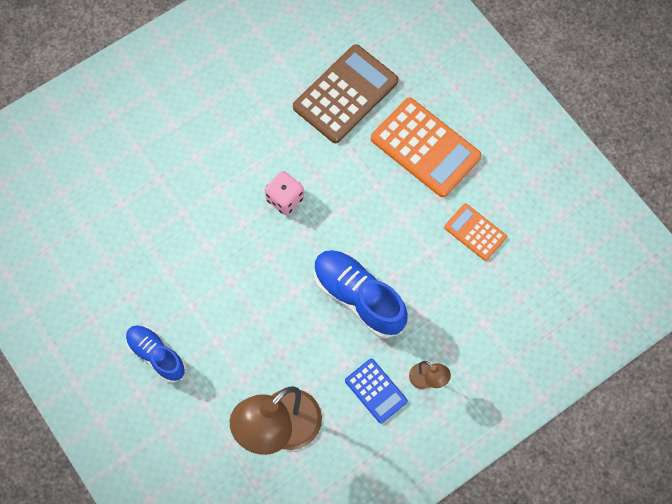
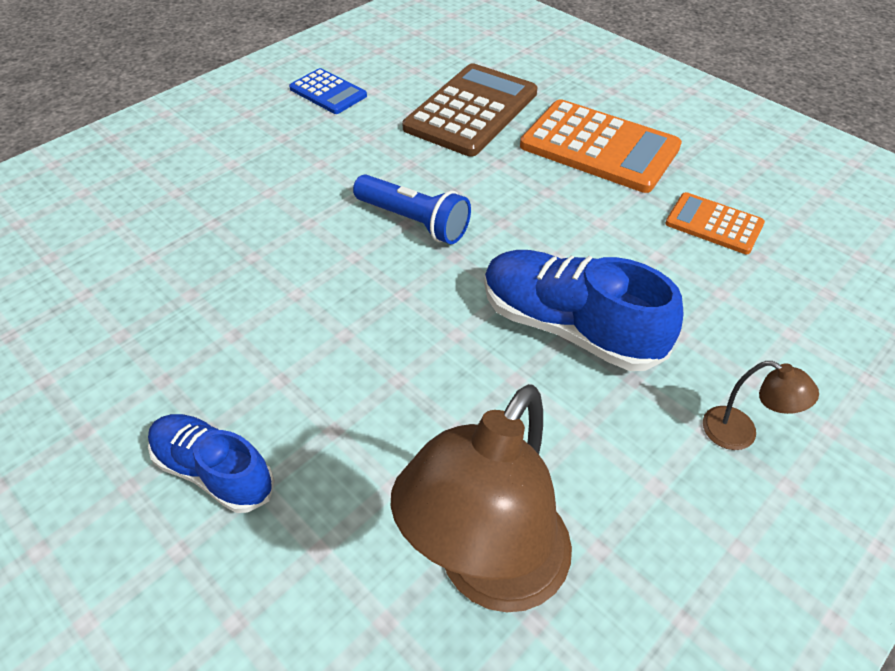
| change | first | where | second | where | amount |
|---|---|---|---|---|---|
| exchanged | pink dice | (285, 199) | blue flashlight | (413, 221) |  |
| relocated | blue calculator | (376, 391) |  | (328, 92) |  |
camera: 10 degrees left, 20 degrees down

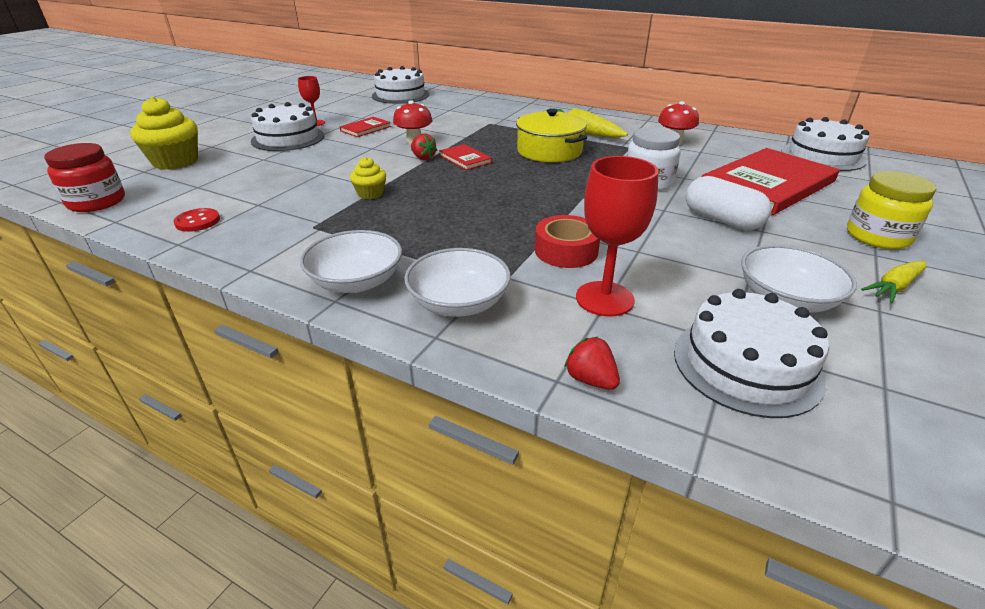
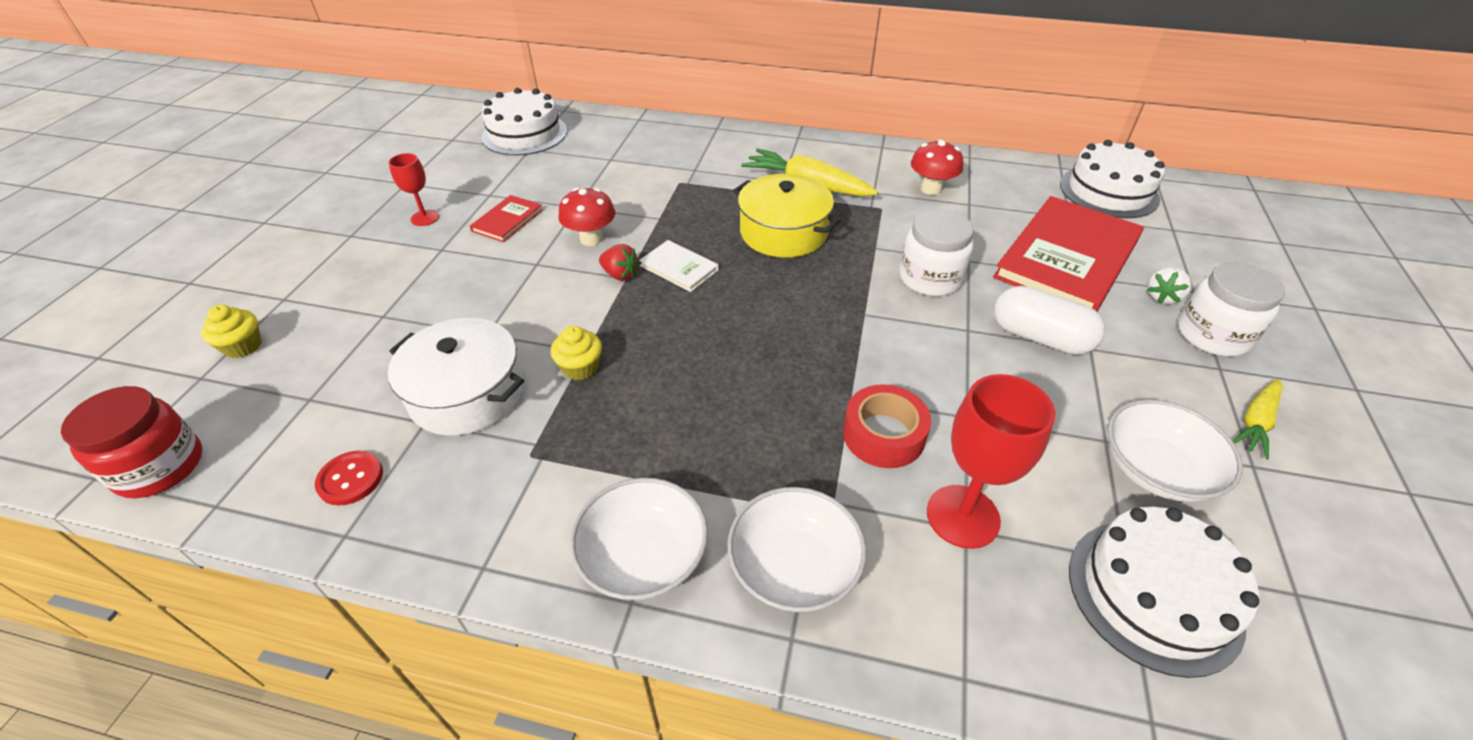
| change | first | where | second | where | amount |
|---|---|---|---|---|---|
| size | yellow cupcake | (175, 162) |  | (243, 346) | x0.54 |
| missing | white cake | (288, 138) |  |  |  |
| colour | red book | (465, 159) | white book | (679, 268) |  |
| missing | red strawberry | (590, 380) |  |  |  |
| colour | yellow jar | (877, 236) | white jar | (1212, 335) |  |
| appeared |  |  | white pot | (467, 393) |  |
| appeared |  |  | white strawberry | (1162, 297) |  |
camera: 15 degrees left, 10 degrees up

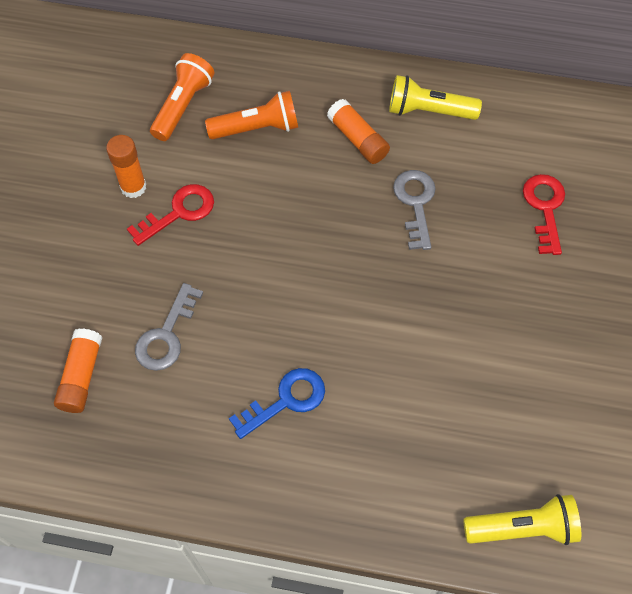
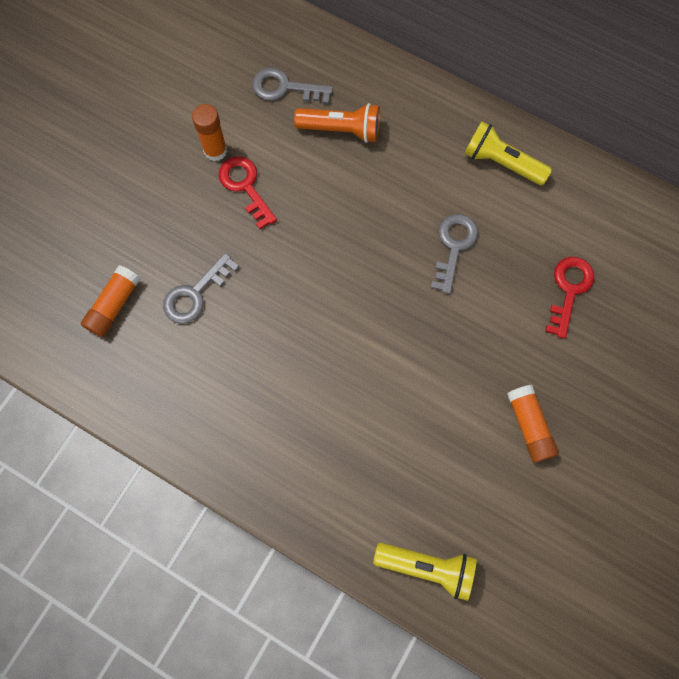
| change | first | where | second | where | amount |
|---|---|---|---|---|---|
| spun | red key | (179, 212) |  | (245, 187) | 105 degrees counterclockwise |
| exchanged | orange flashlight | (183, 106) | grey key | (285, 88) |  |
| missing | blue key | (286, 400) |  |  |  |
| relocated | orange glue stick | (357, 139) |  | (529, 426) |  |
camera: 20 degrees right, 10 degrees up

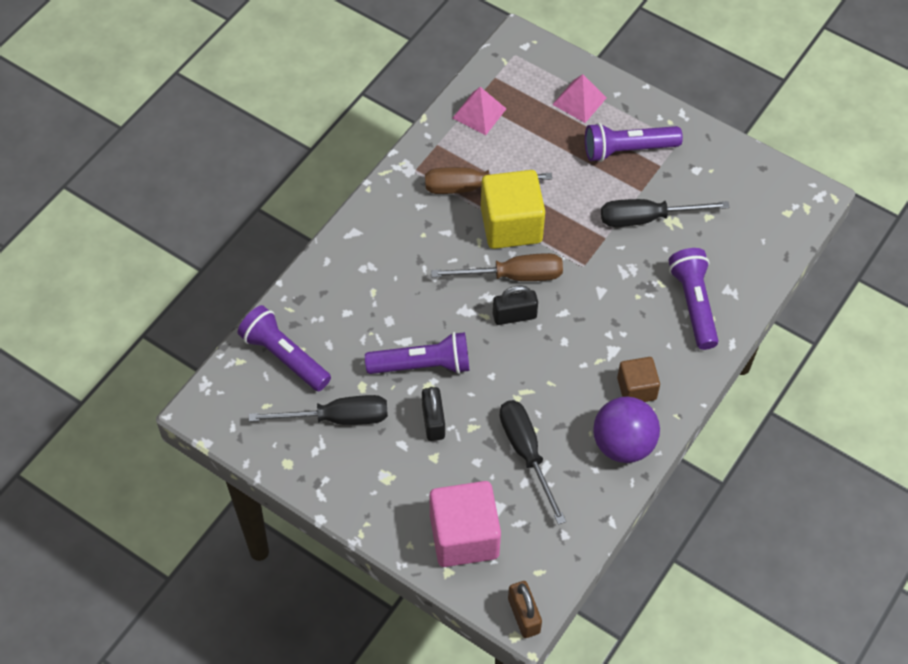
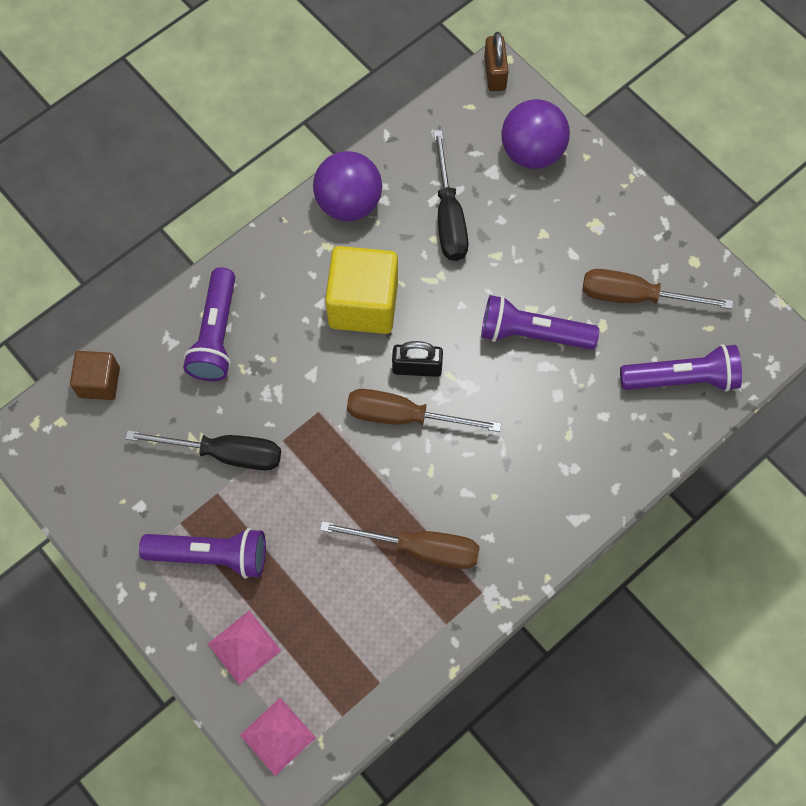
| change | first | where | second | where | amount |
|---|---|---|---|---|---|
| spun | purple flashlight | (284, 356) |  | (682, 379) | 60 degrees counterclockwise |
| colour | black screwdriver | (337, 418) | brown screwdriver | (635, 296) |  |
| missing | black padlock | (433, 421) |  |  |  |
| exchanged | pink cube | (464, 536) | purple ball | (532, 152) |  |
| relocated | pink pyramid | (479, 113) |  | (277, 736) |  |
| relocated | yellow cube | (511, 225) |  | (363, 304) |  |
| relocated | brown cube | (636, 389) |  | (99, 382) |  |
camera: 165 degrees left, 10 degrees up

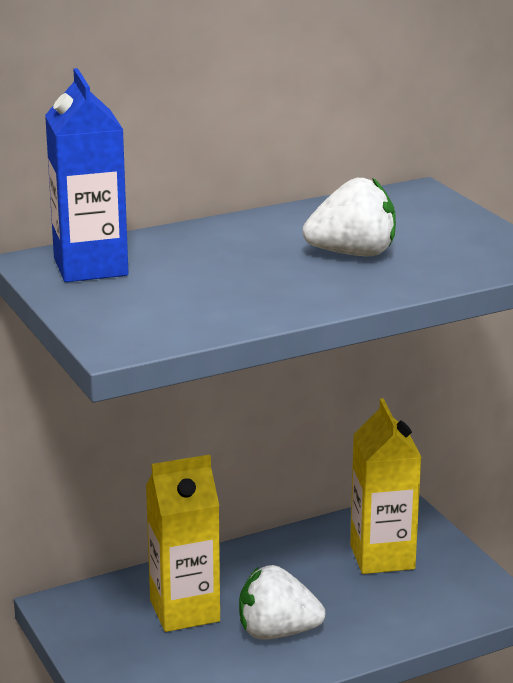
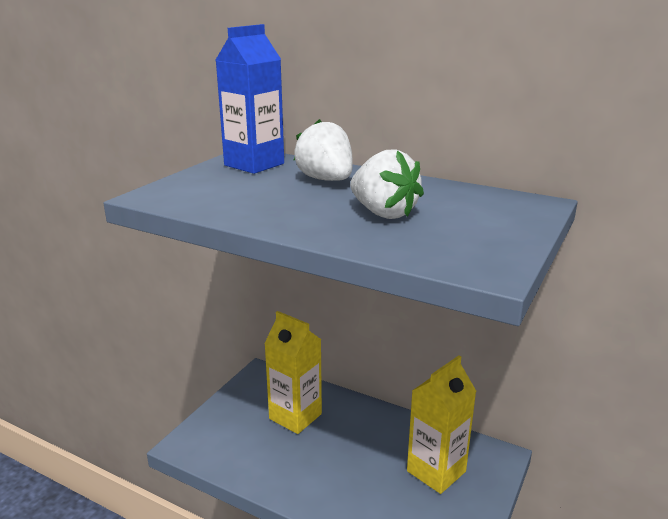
| change | first | where | second | where | amount |
|---|---|---|---|---|---|
| relocated | white strawberry | (277, 632) |  | (326, 180) |  |
camera: 55 degrees right, 0 degrees up

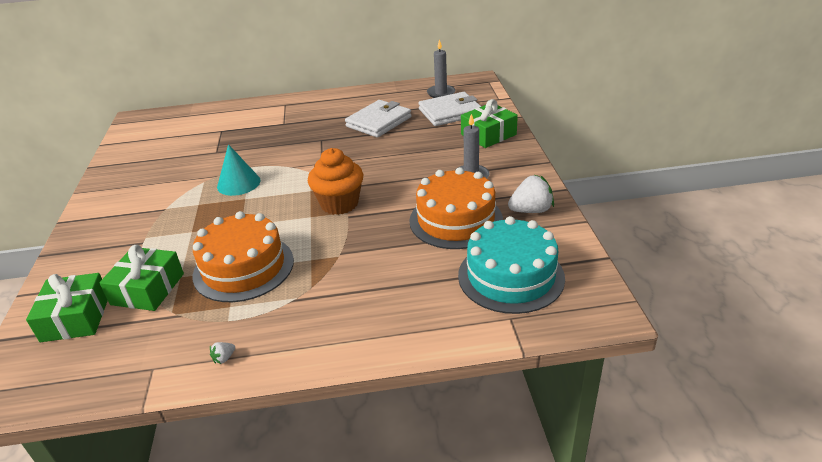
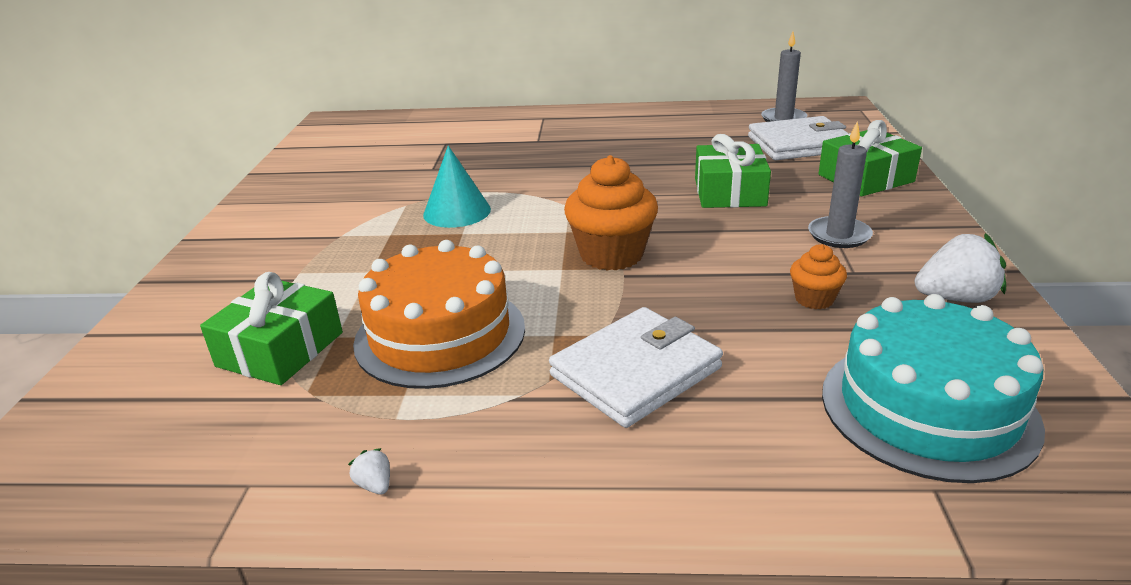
| change | first | where | second | where | amount |
|---|---|---|---|---|---|
| relocated | green gift | (76, 318) |  | (729, 192) |  |
| spun | white strawberry | (224, 358) |  | (375, 485) | 90 degrees clockwise |
| relocated | white wallet | (378, 122) |  | (635, 371) |  |
| exchanged | orange cake | (456, 220) | orange cupcake | (814, 299) |  |
camera: 10 degrees right, 5 degrees down

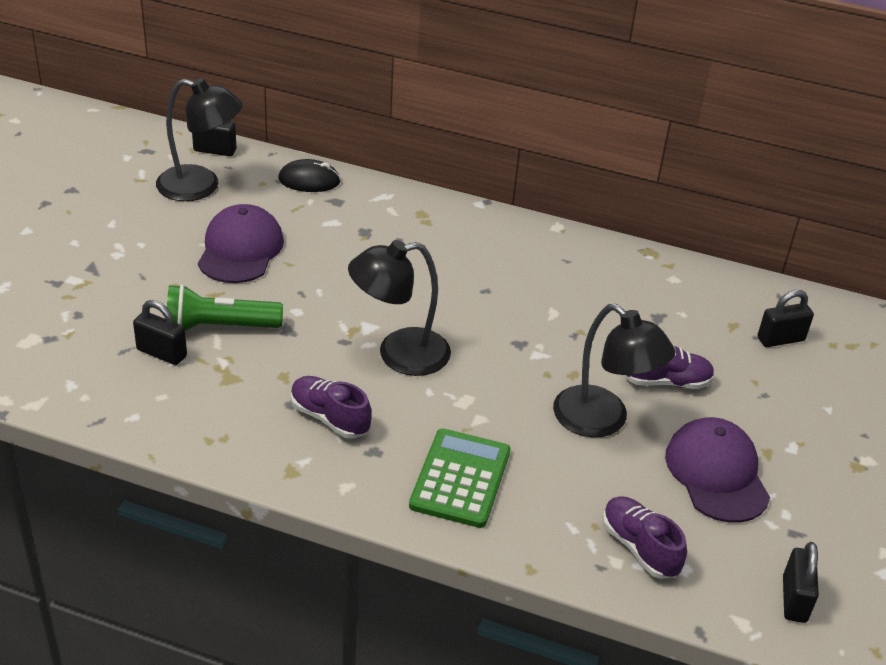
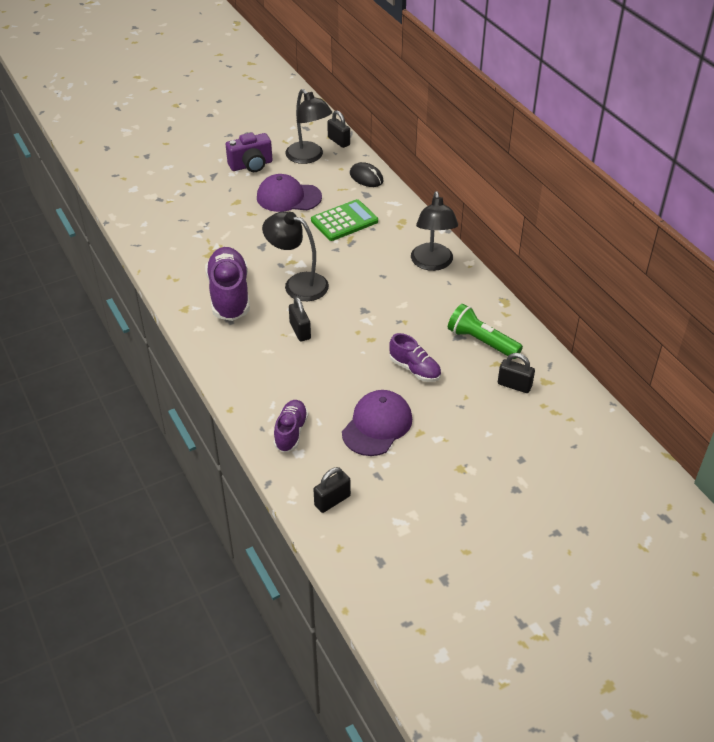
| change | first | where | second | where | amount |
|---|---|---|---|---|---|
| relocated | black padlock | (161, 353) |  | (300, 331) |  |
| relocated | green flashlight | (219, 327) |  | (481, 341) |  |
| spun | purple cap | (240, 249) |  | (288, 197) | 135 degrees counterclockwise |
| size | purple shoe | (329, 418) |  | (229, 295) | x1.74 |
| relocated | green calculator | (460, 478) |  | (344, 221) |  |
| relocated | black lamp | (602, 421) |  | (432, 263) |  |
| appeared |  |  | purple camera | (251, 165) |  |
camera: 45 degrees right, 5 degrees up

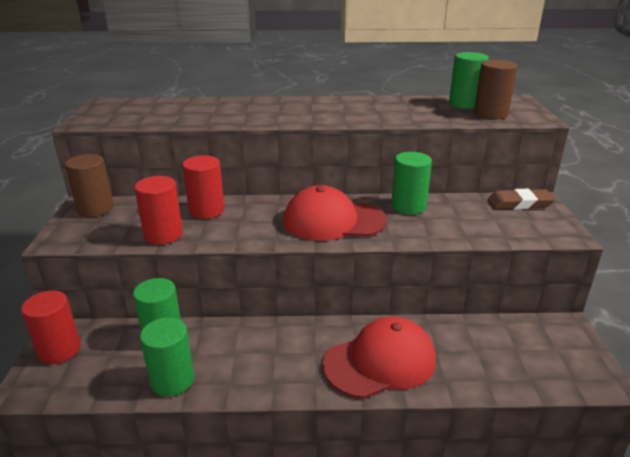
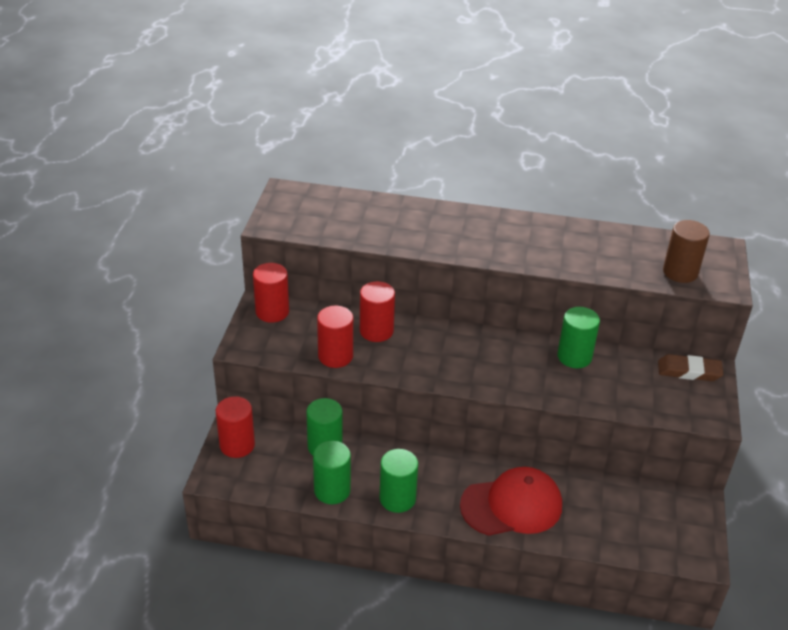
| change | first | where | second | where | amount |
|---|---|---|---|---|---|
| colour | brown cylinder | (95, 209) | red cylinder | (272, 312) |  |
| missing | red cap | (333, 221) |  |  |  |
| relocated | green cylinder | (464, 104) |  | (397, 498) |  |
camera: 10 degrees right, 10 degrees up

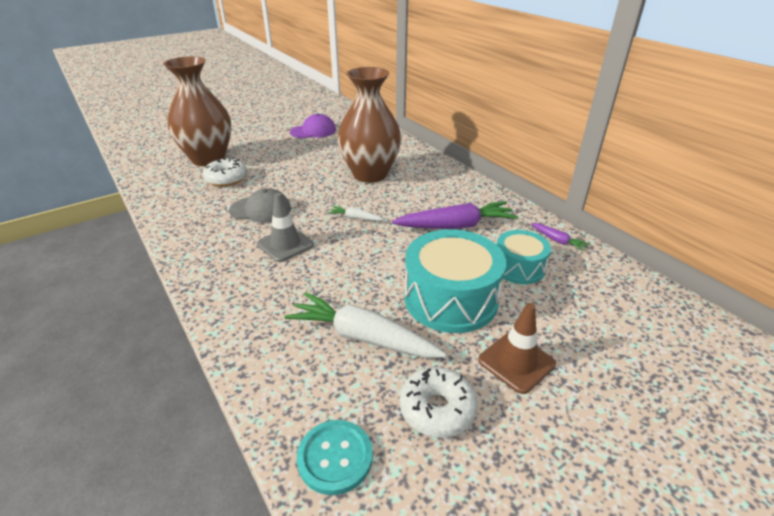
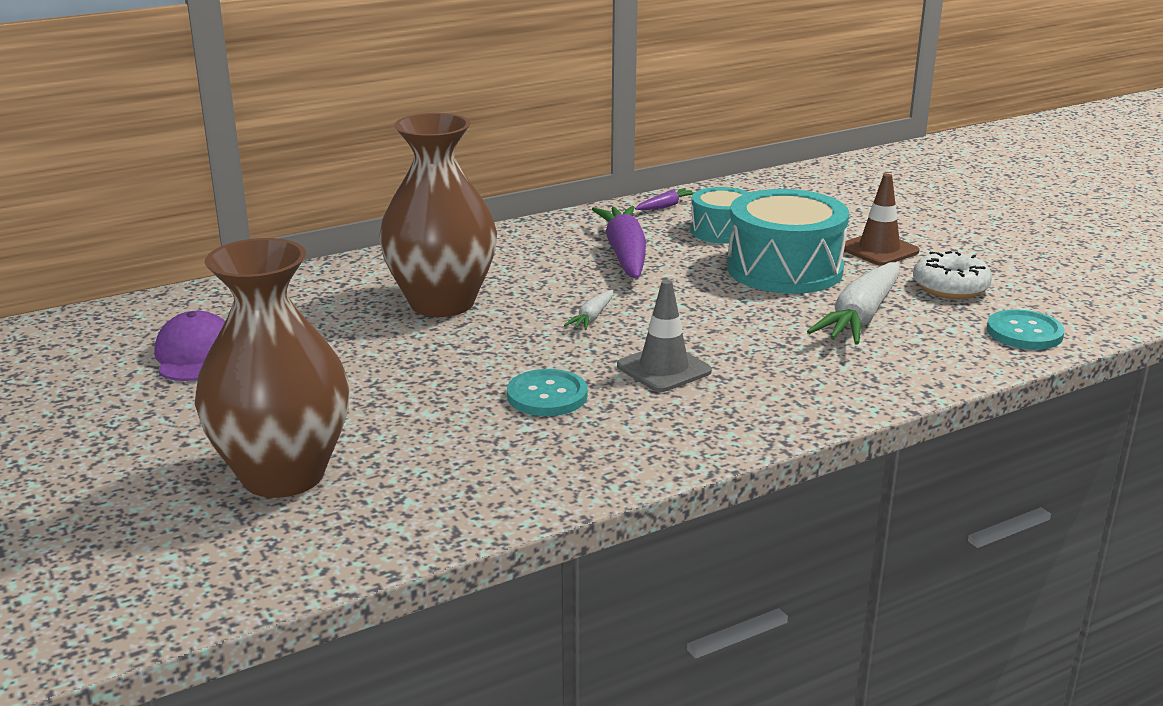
| change | first | where | second | where | amount |
|---|---|---|---|---|---|
| missing | white donut | (226, 179) |  |  |  |
| exchanged | grey cap | (260, 209) | turquoise button | (547, 395) |  |
camera: 85 degrees left, 10 degrees down

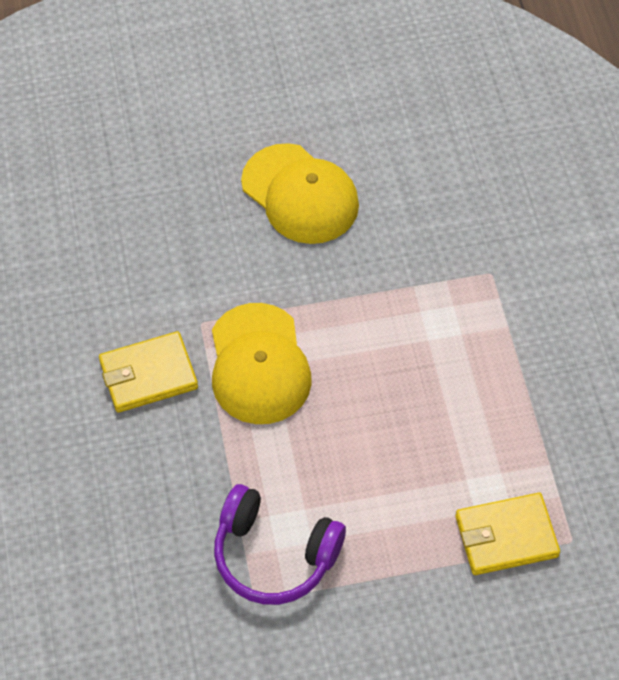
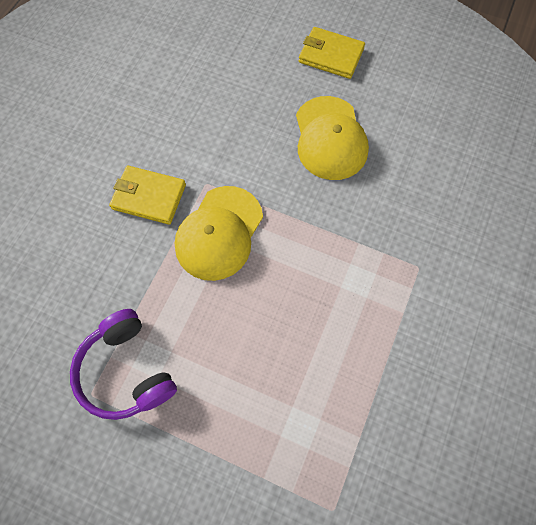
| change | first | where | second | where | amount |
|---|---|---|---|---|---|
| relocated | yellow wallet | (506, 536) |  | (330, 55) |  |
camera: 35 degrees right, 10 degrees up

